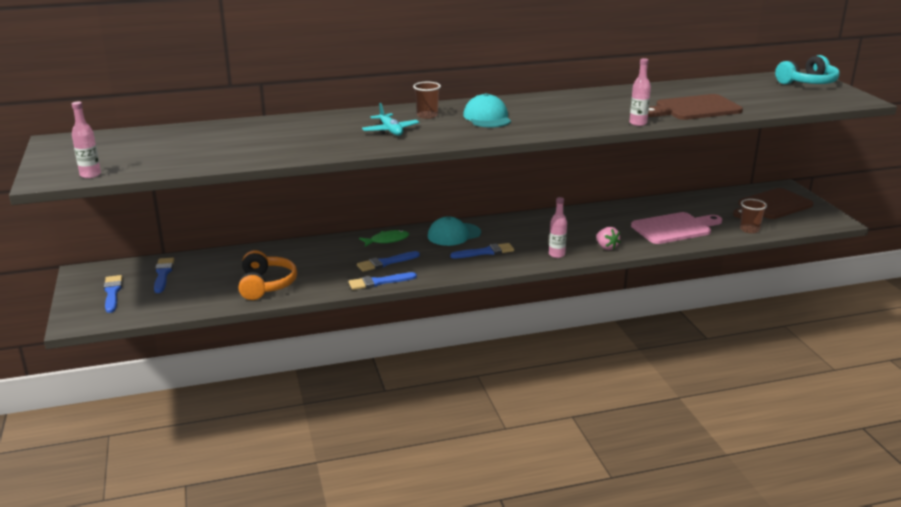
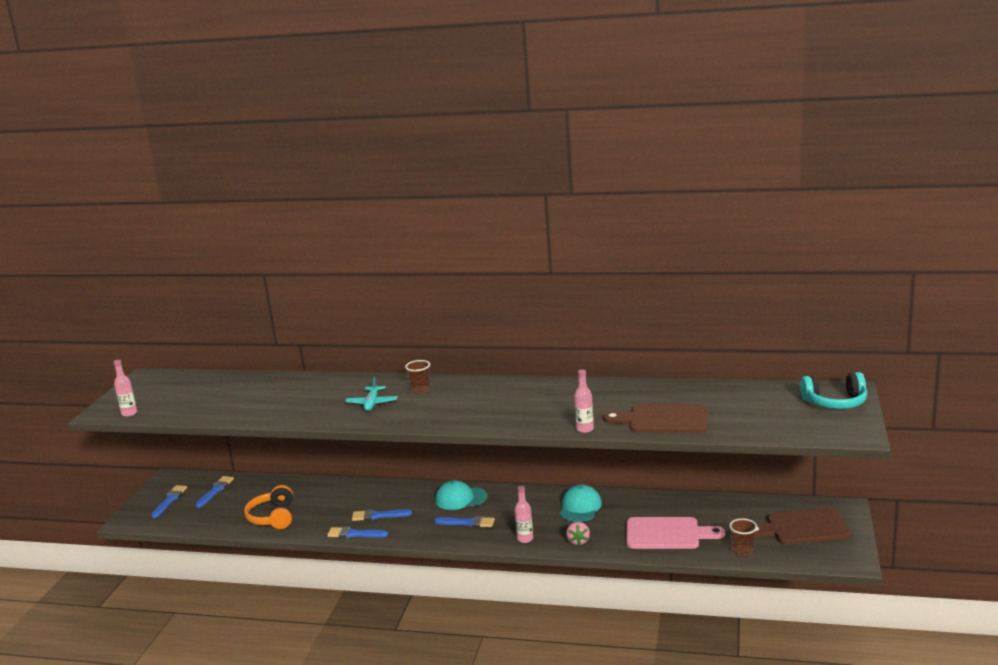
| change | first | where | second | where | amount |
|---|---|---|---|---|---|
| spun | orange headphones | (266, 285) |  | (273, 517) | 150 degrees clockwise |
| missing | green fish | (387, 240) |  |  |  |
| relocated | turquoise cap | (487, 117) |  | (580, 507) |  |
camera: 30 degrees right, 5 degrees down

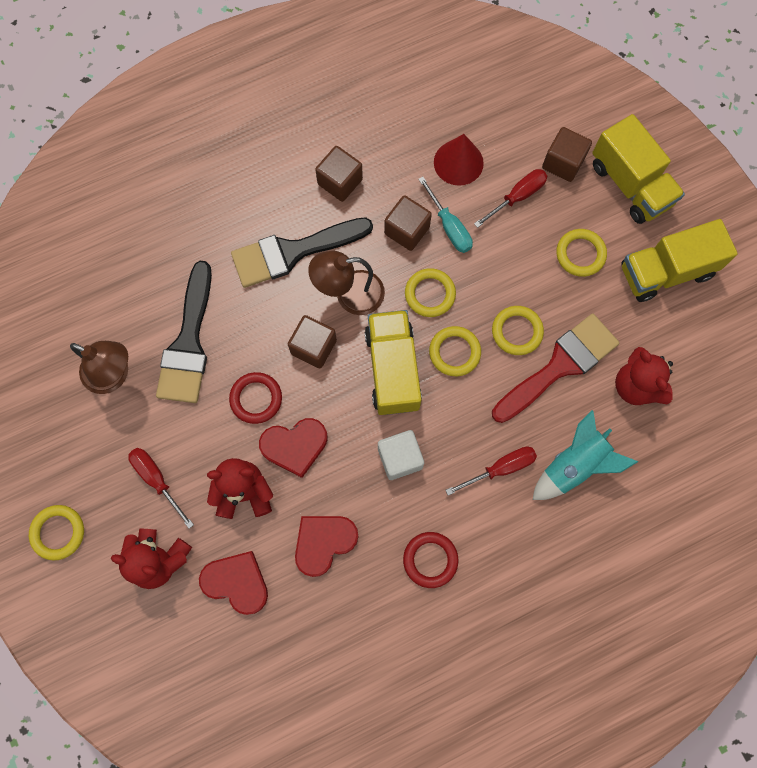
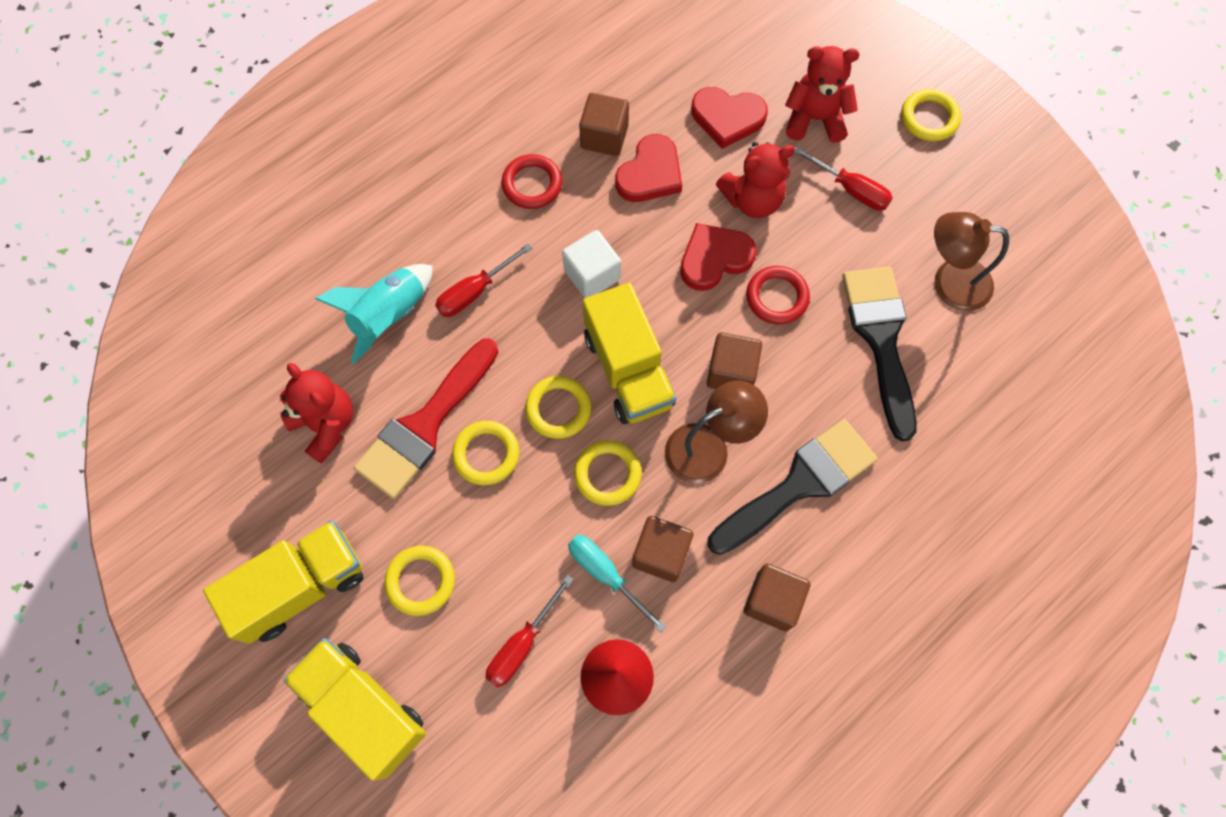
| change | first | where | second | where | amount |
|---|---|---|---|---|---|
| relocated | brown cube | (563, 163) |  | (604, 137) |  |
camera: 165 degrees right, 5 degrees down

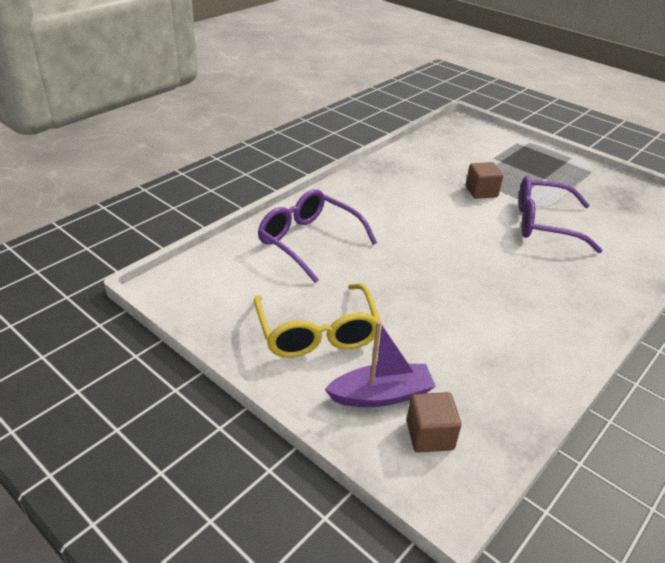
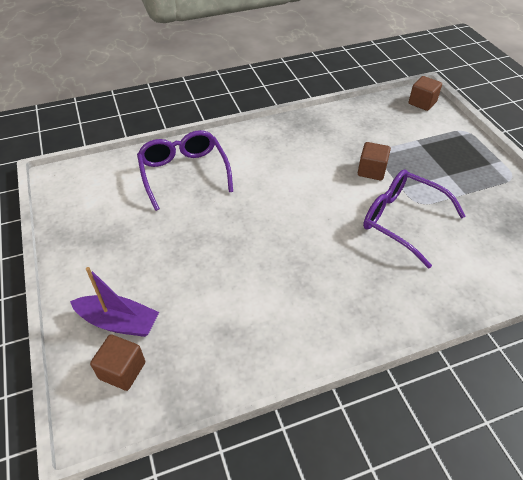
| change | first | where | second | where | amount |
|---|---|---|---|---|---|
| missing | yellow glasses | (317, 332) |  |  |  |
| appeared |  |  | brown cube | (422, 103) |  |
camera: 30 degrees right, 10 degrees up

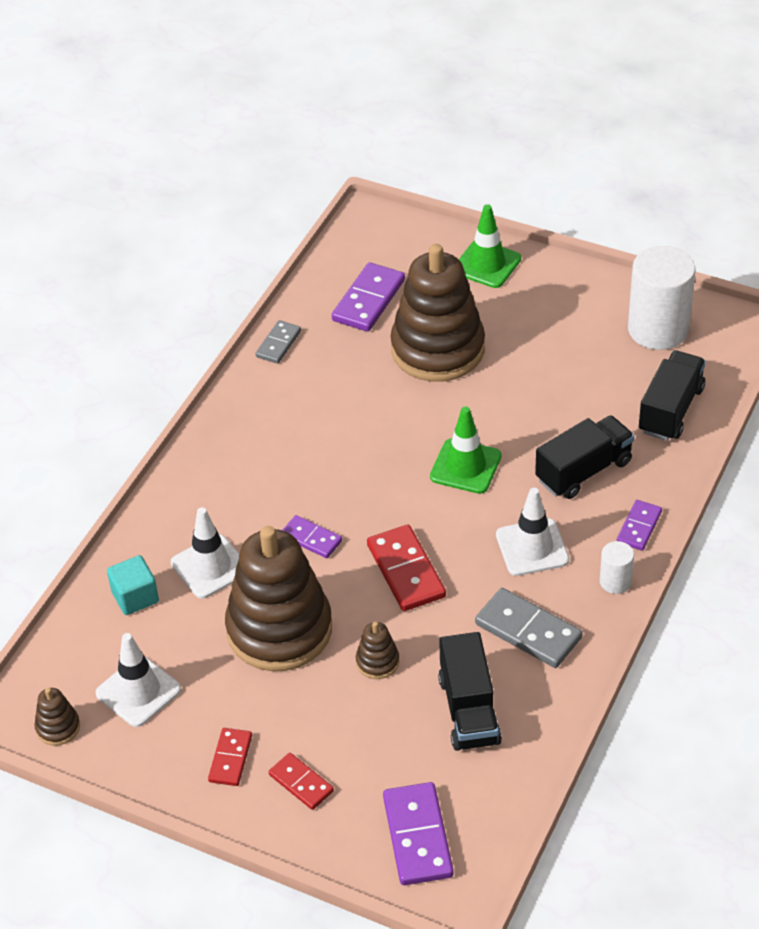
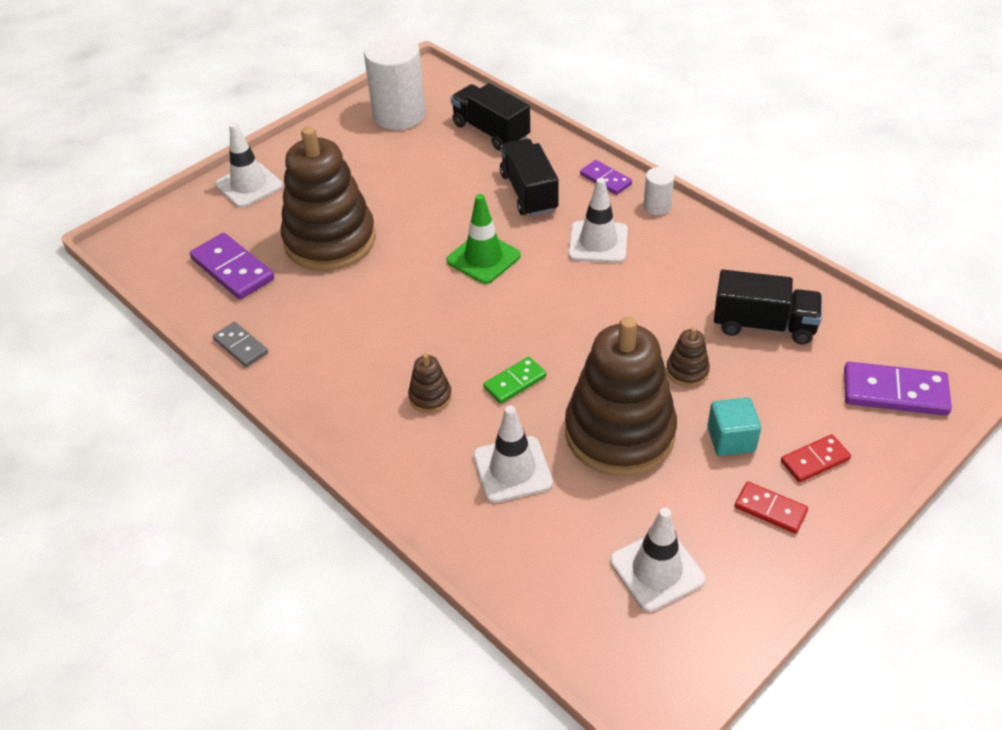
| change | first | where | second | where | amount |
|---|---|---|---|---|---|
| relocated | brown stacking toy | (58, 727) |  | (430, 397) |  |
| relocated | turquoise cube | (135, 597) |  | (731, 439) |  |
| colour | purple domino | (311, 538) | green domino | (515, 382) |  |
| missing | red domino | (405, 571) |  |  |  |
| colour | green traffic cone | (487, 264) | white traffic cone | (249, 185) |  |
| missing | grey domino | (528, 631) |  |  |  |
camera: 70 degrees left, 0 degrees up

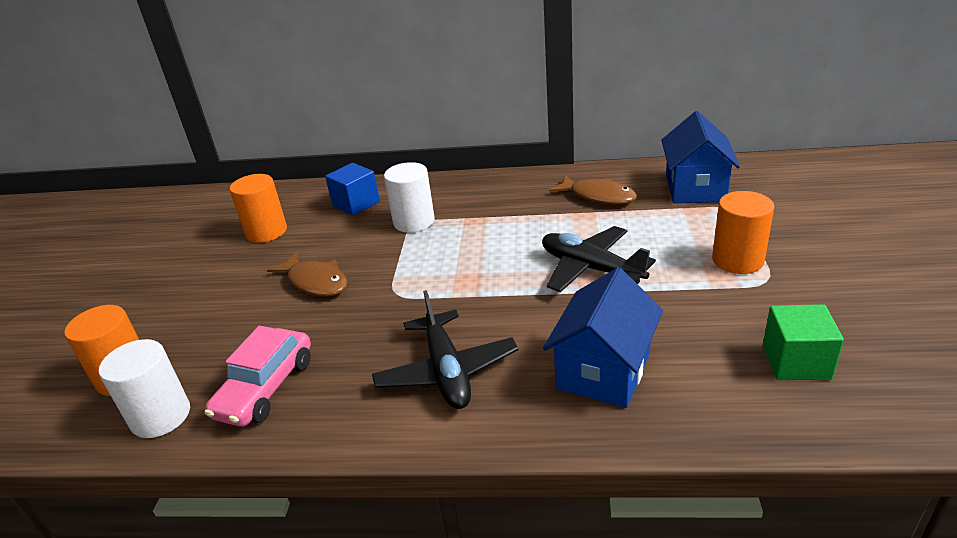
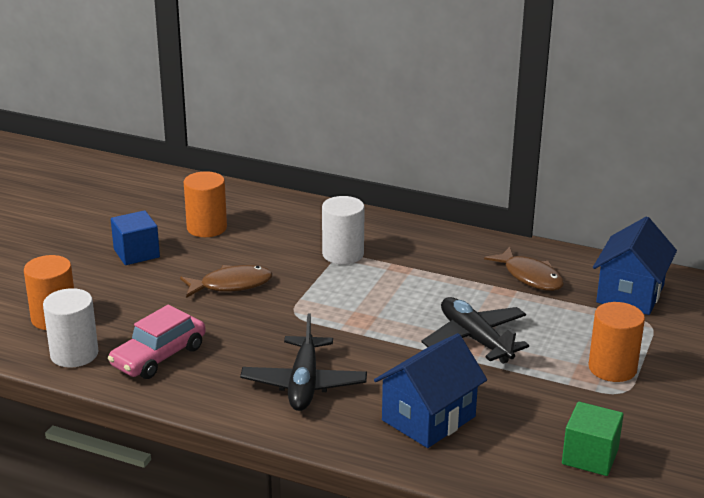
| change | first | where | second | where | amount |
|---|---|---|---|---|---|
| spun | brown fish | (315, 282) |  | (231, 285) | 75 degrees counterclockwise |
| relocated | blue cube | (356, 204) |  | (136, 253) |  |
camera: 15 degrees right, 5 degrees down

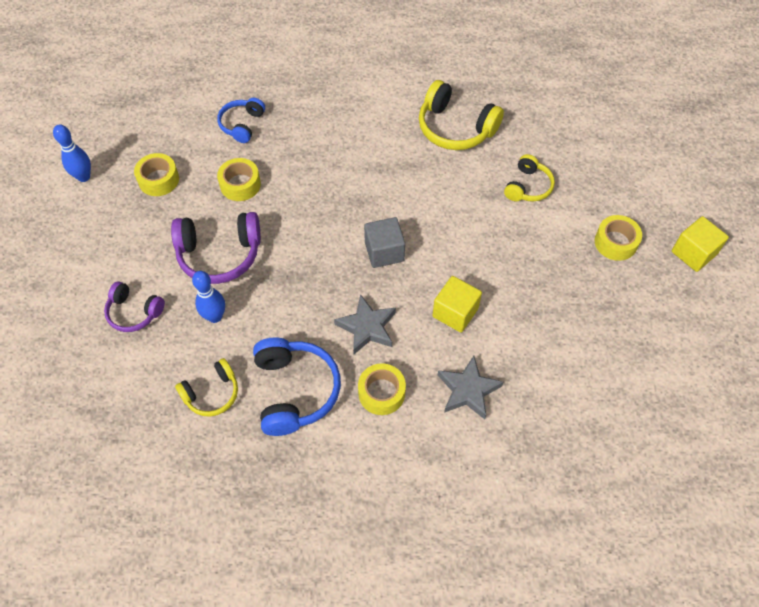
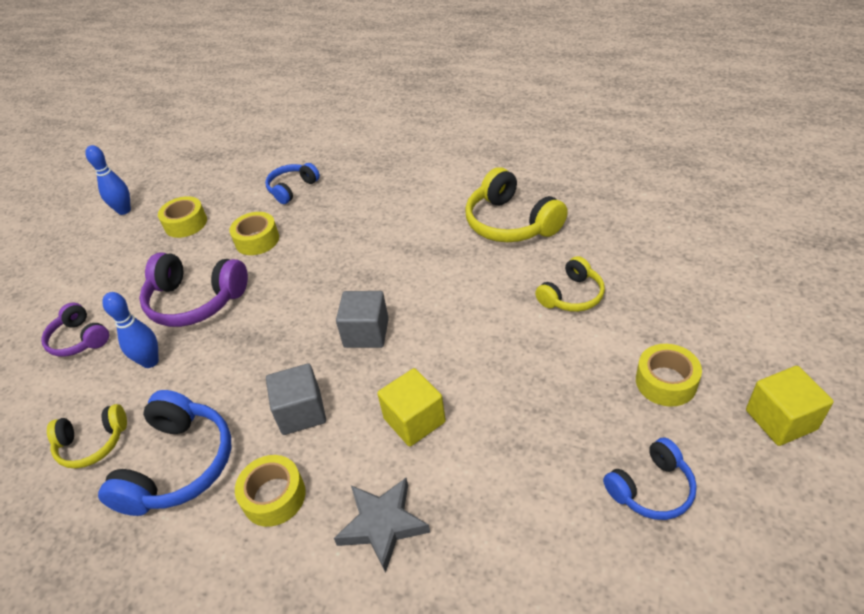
| change | first | where | second | where | amount |
|---|---|---|---|---|---|
| exchanged | grey star | (367, 327) | grey cube | (301, 412) |  |
| appeared |  |  | blue headphones | (651, 489) |  |
camera: 25 degrees right, 15 degrees down

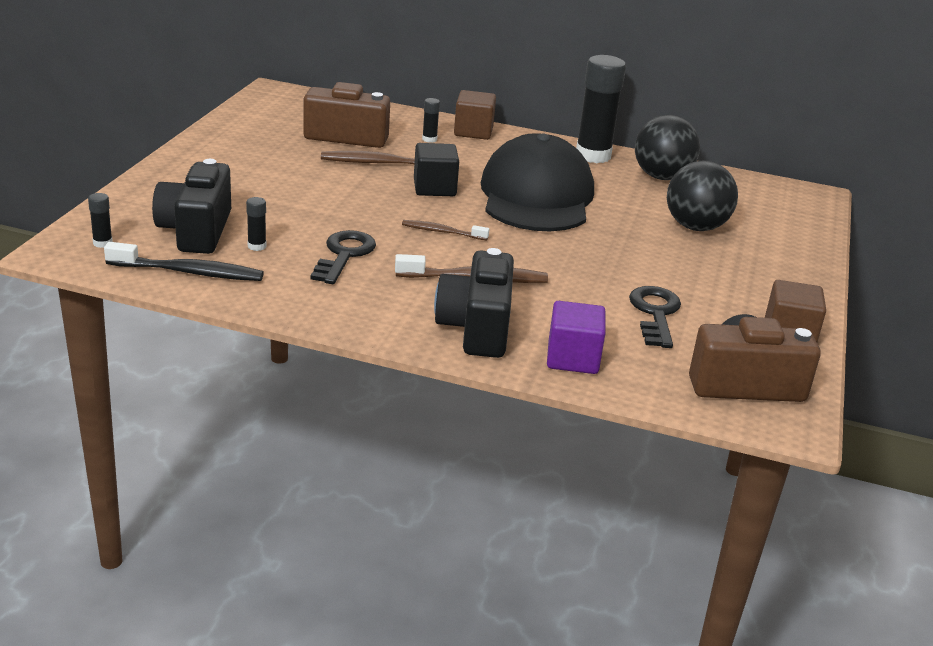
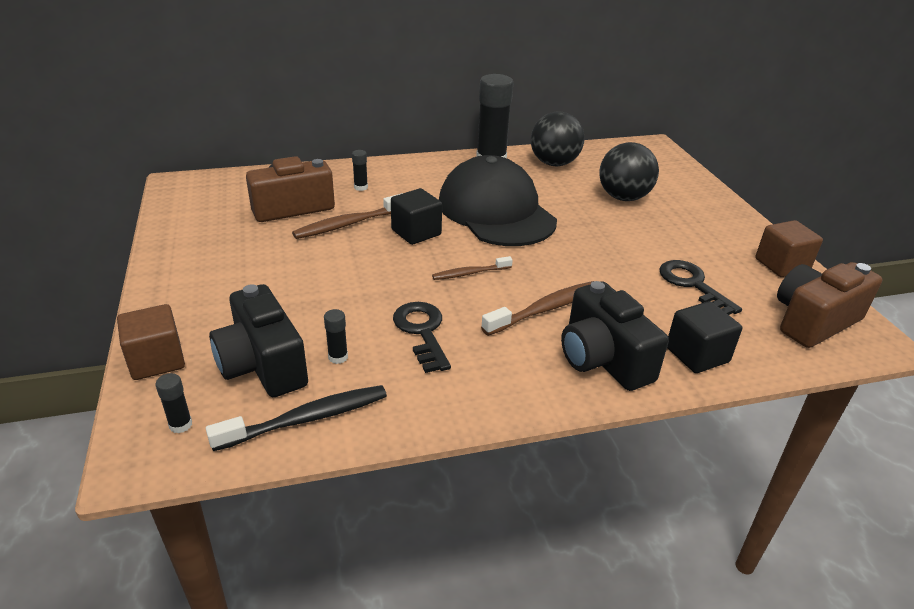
| change | first | where | second | where | amount |
|---|---|---|---|---|---|
| relocated | brown cube | (473, 131) |  | (157, 360) |  |
| colour | purple cube | (572, 358) | black cube | (697, 355) |  |
camera: 30 degrees left, 5 degrees up

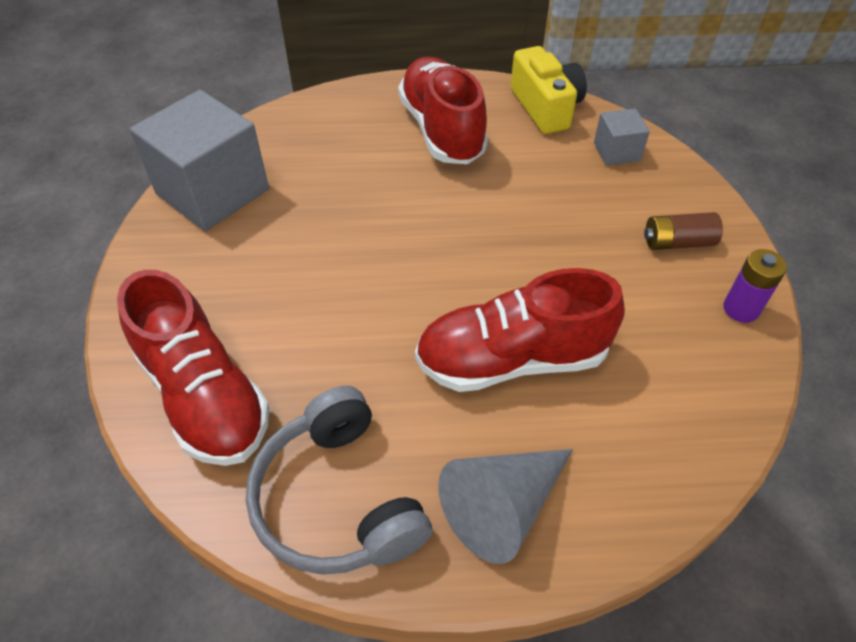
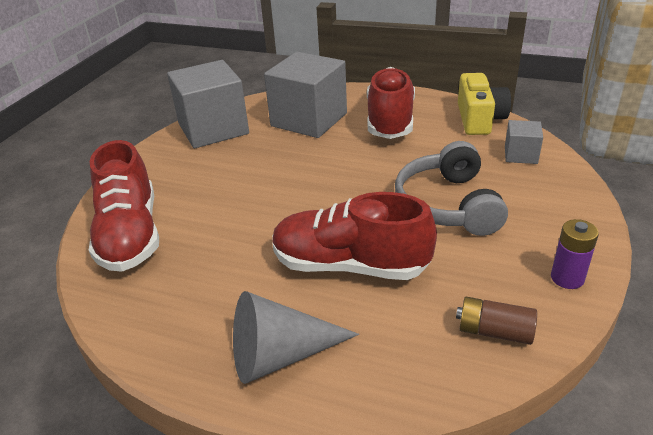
| change | first | where | second | where | amount |
|---|---|---|---|---|---|
| relocated | grey headphones | (338, 499) |  | (448, 205) |  |
| relocated | brown battery | (677, 242) |  | (494, 331) |  |
| appeared |  |  | grey cube | (309, 119) |  |
camera: 25 degrees right, 15 degrees down

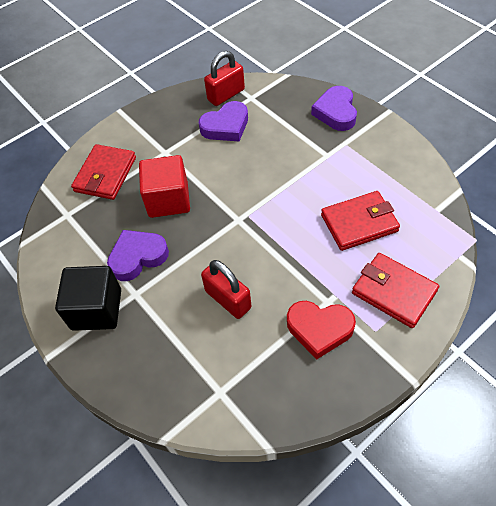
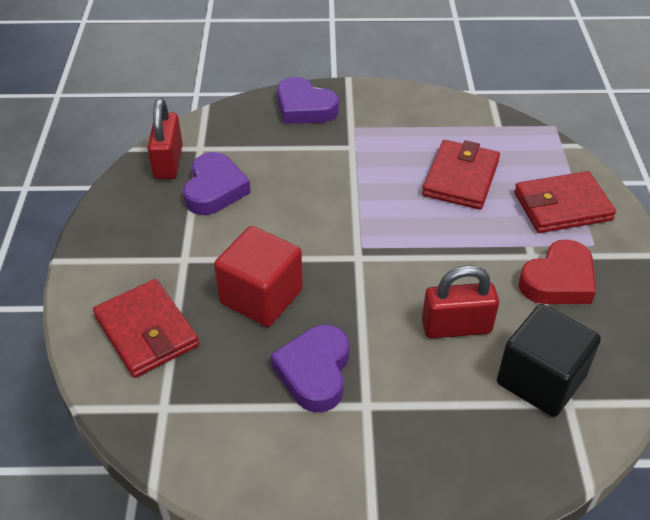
| change | first | where | second | where | amount |
|---|---|---|---|---|---|
| relocated | black cube | (96, 309) |  | (540, 380) |  |
camera: 55 degrees left, 10 degrees down

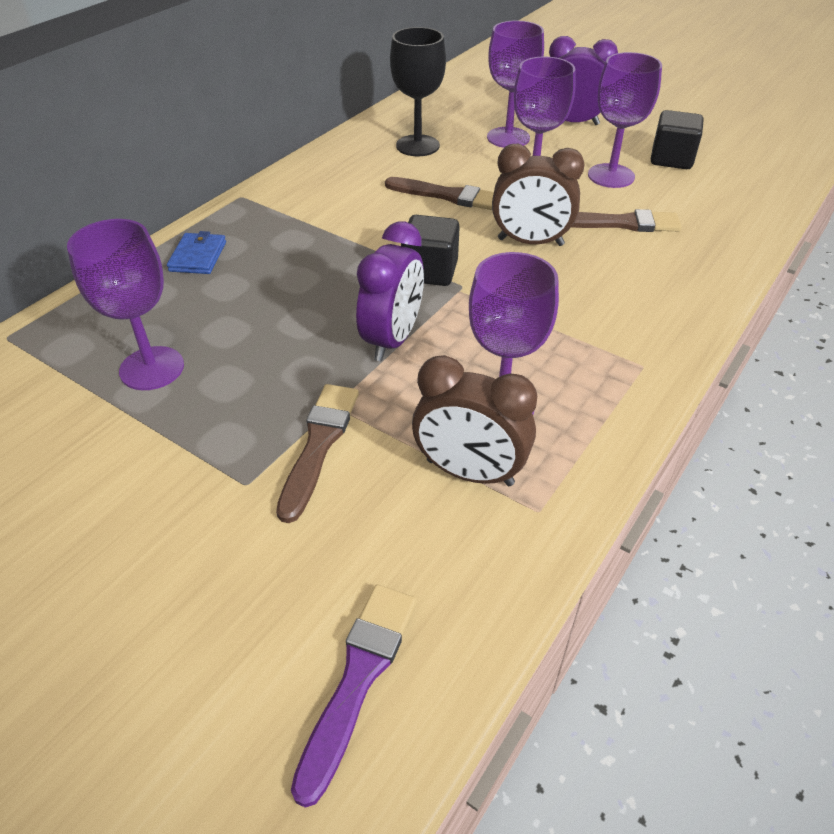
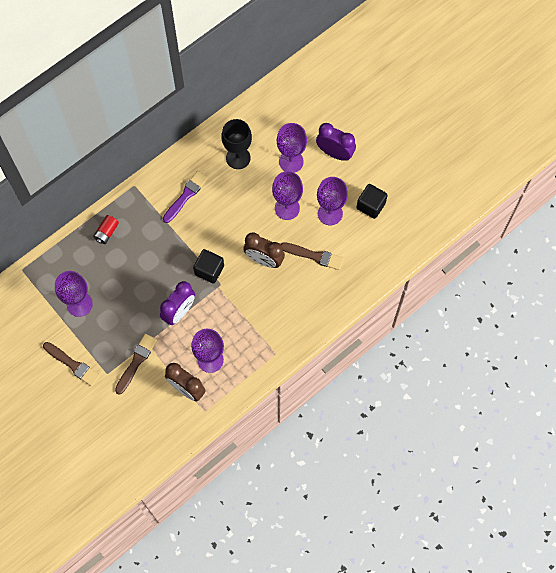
| change | first | where | second | where | amount |
|---|---|---|---|---|---|
| exchanged | blue wallet | (198, 256) | red battery | (106, 232) |  |
| relocated | purple brush | (358, 678) |  | (186, 195) |  |
| relocated | brown brush | (448, 196) |  | (73, 365) |  |
camera: 15 degrees right, 25 degrees up

